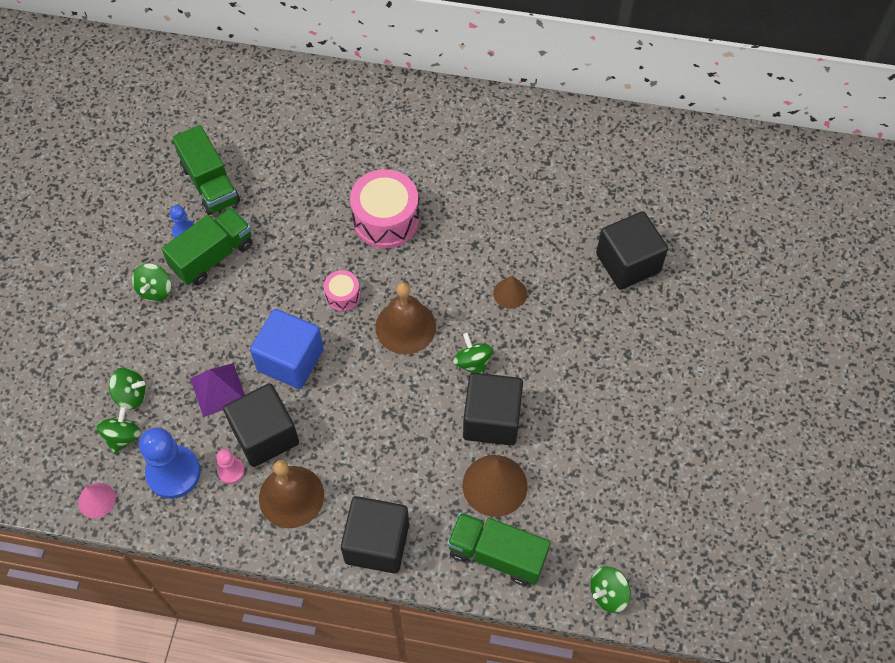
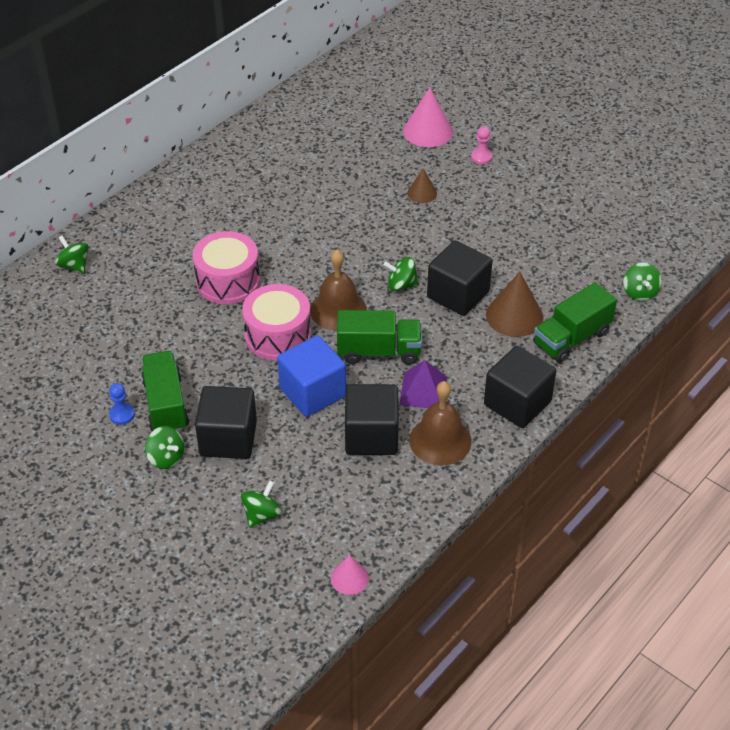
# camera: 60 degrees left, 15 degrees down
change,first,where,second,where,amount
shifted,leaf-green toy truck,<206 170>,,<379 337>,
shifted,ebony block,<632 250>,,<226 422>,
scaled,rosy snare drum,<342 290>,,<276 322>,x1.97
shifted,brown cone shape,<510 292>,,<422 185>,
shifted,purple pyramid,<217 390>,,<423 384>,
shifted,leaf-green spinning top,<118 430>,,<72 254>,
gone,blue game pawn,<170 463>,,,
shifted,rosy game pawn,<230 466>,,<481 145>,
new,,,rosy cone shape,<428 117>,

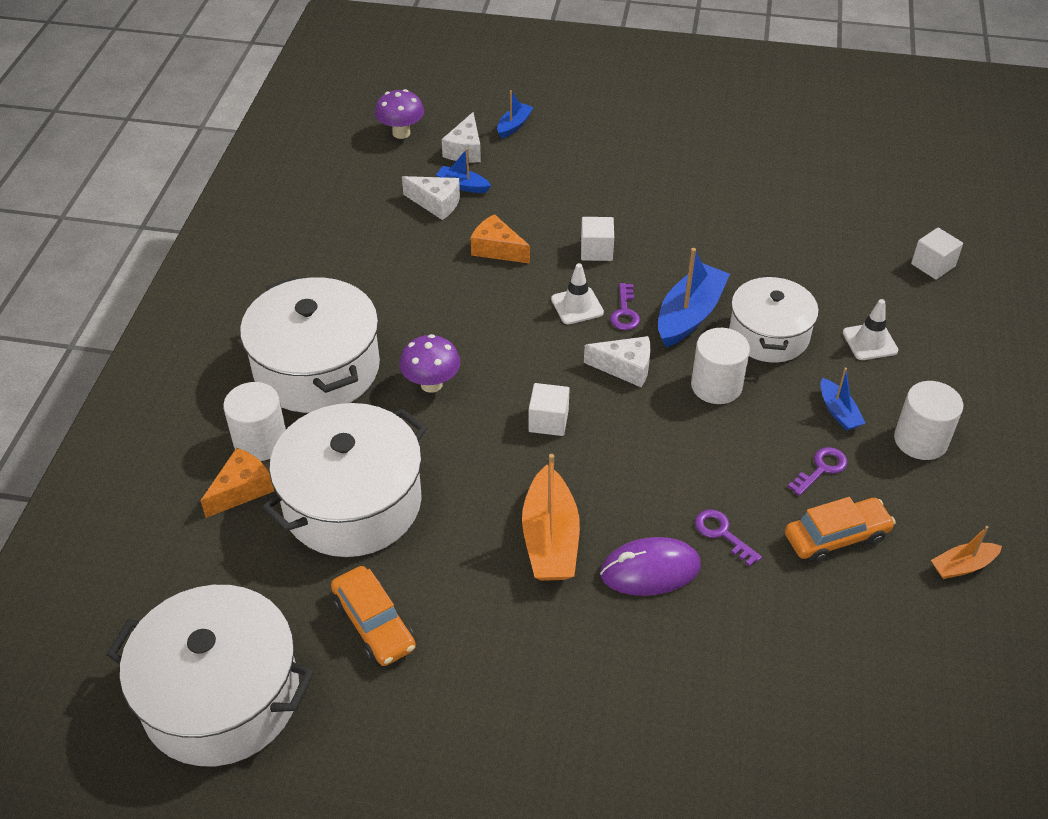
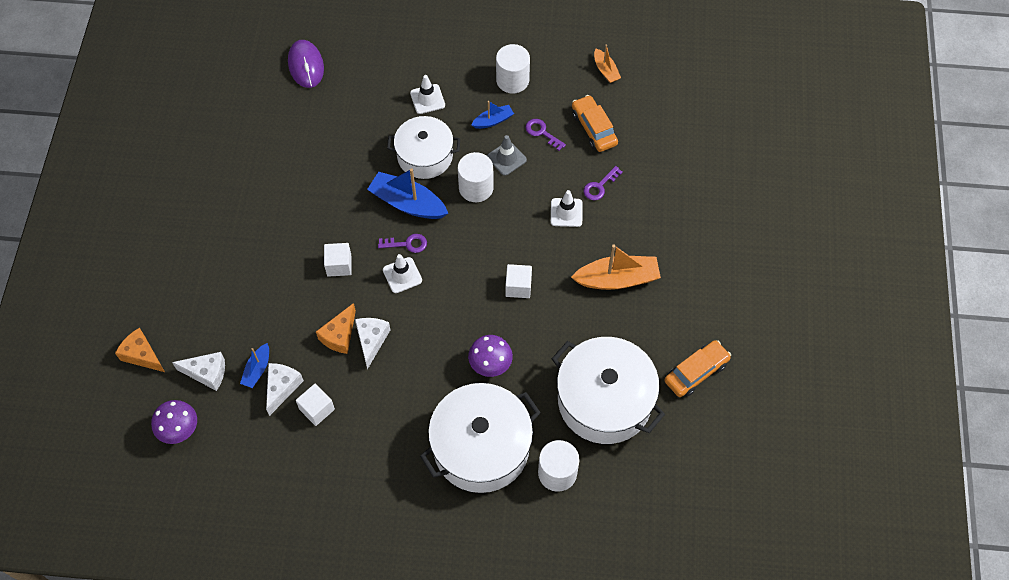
# camera: 95 degrees left, 15 degrees up
change,first,where,second,where,amount
gone,blue sailboat,<515 114>,,,
shifted,snow-white block,<937 254>,,<315 405>,
shifted,snow-white cheese wedge,<617 361>,,<372 343>,
shifted,orange cheese wedge,<237 483>,,<140 350>,
shifted,purple PC mouse,<650 566>,,<306 64>,
gone,snow-white cooking pot,<210 675>,,,
new,,,ash-grey safety cone,<507 155>,
new,,,snow-white safety cone,<567 208>,

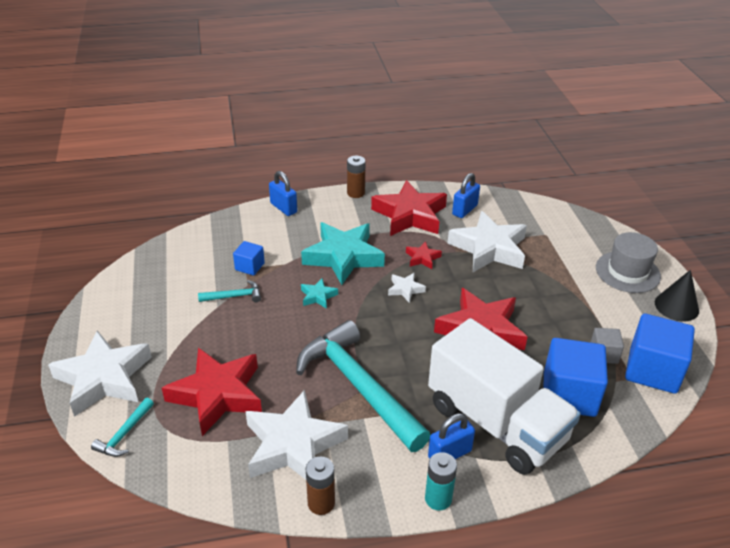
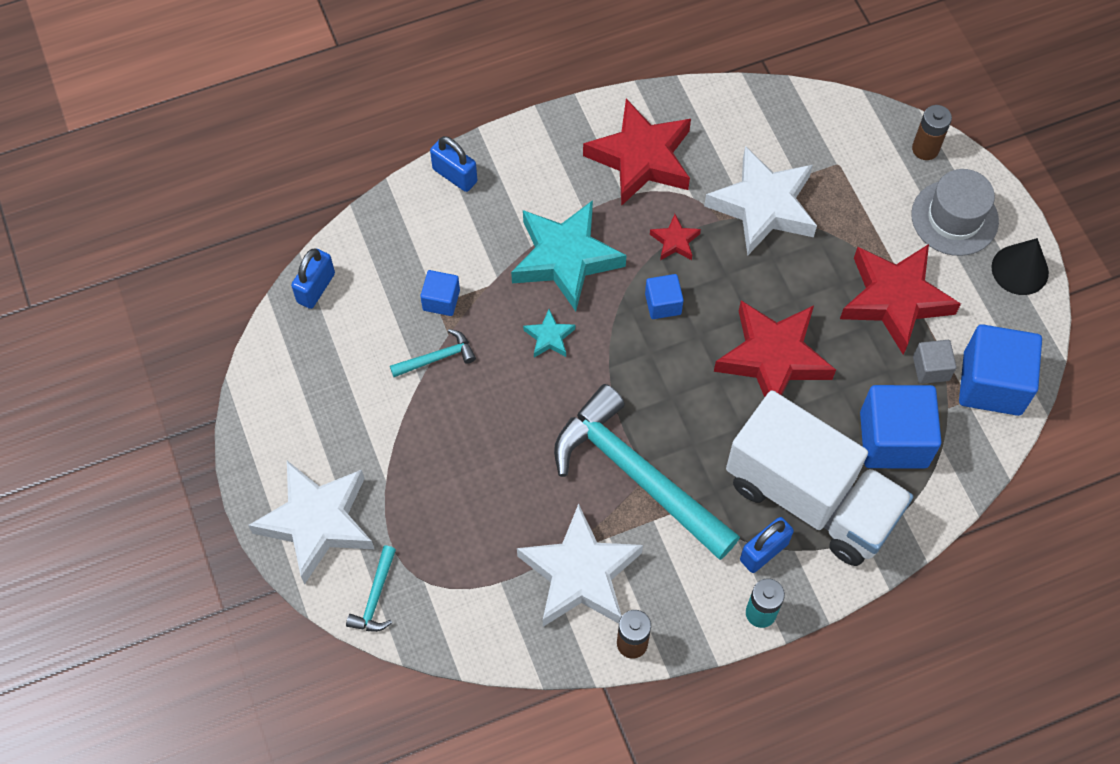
# camera: 10 degrees left, 25 degrees up
change,first,where,second,where,amount
shifted,brown AA battery,<356 176>,,<932 132>,
shifted,blue padlock,<466 195>,,<313 278>,
swapped,snow-white star shape,<407 288>,blue block,<664 296>,
shifted,crimson star shape,<212 392>,,<900 299>,

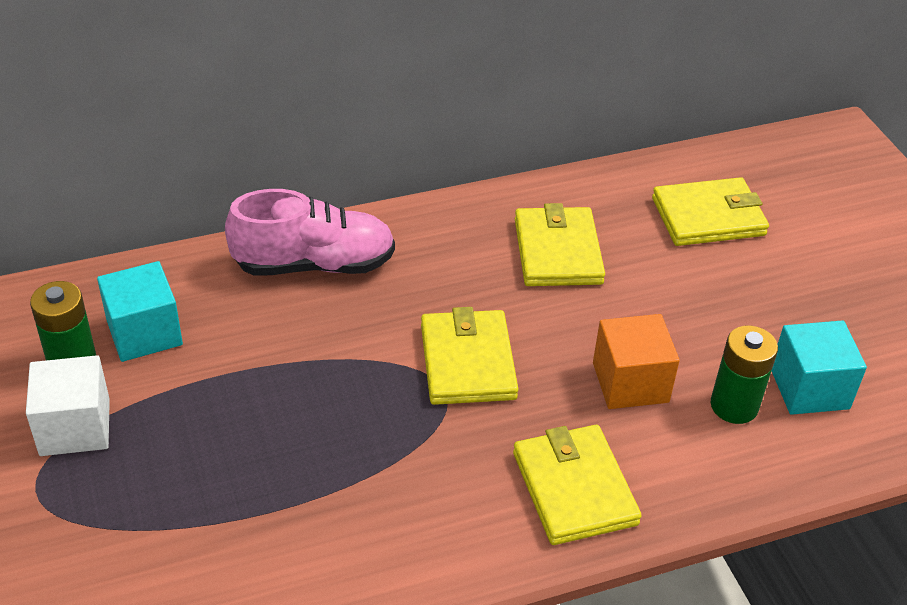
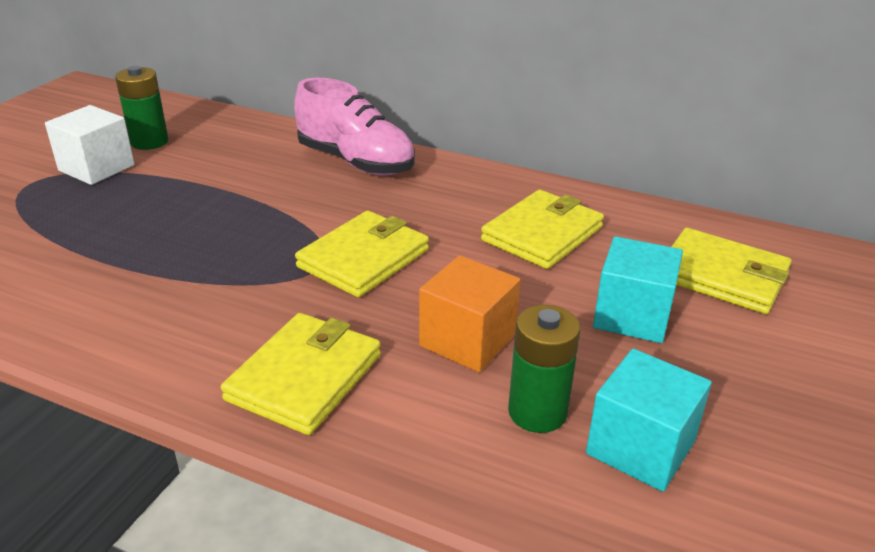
# camera: 45 degrees right, 10 degrees down
change,first,where,second,where,amount
shifted,turquoise block,<140 311>,,<638 289>,

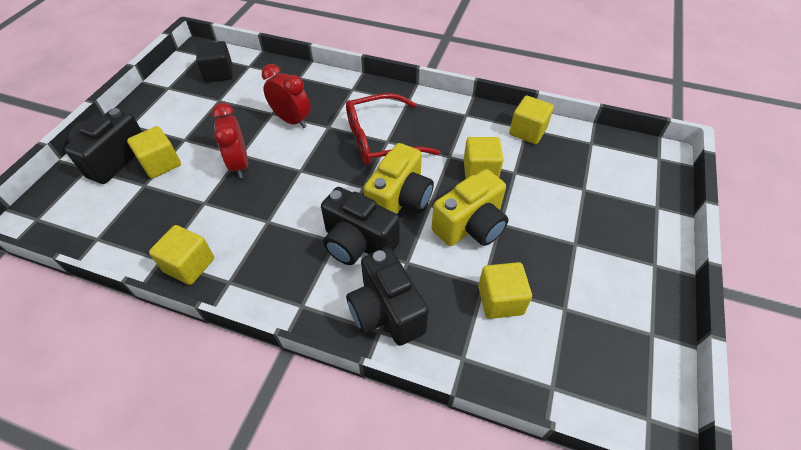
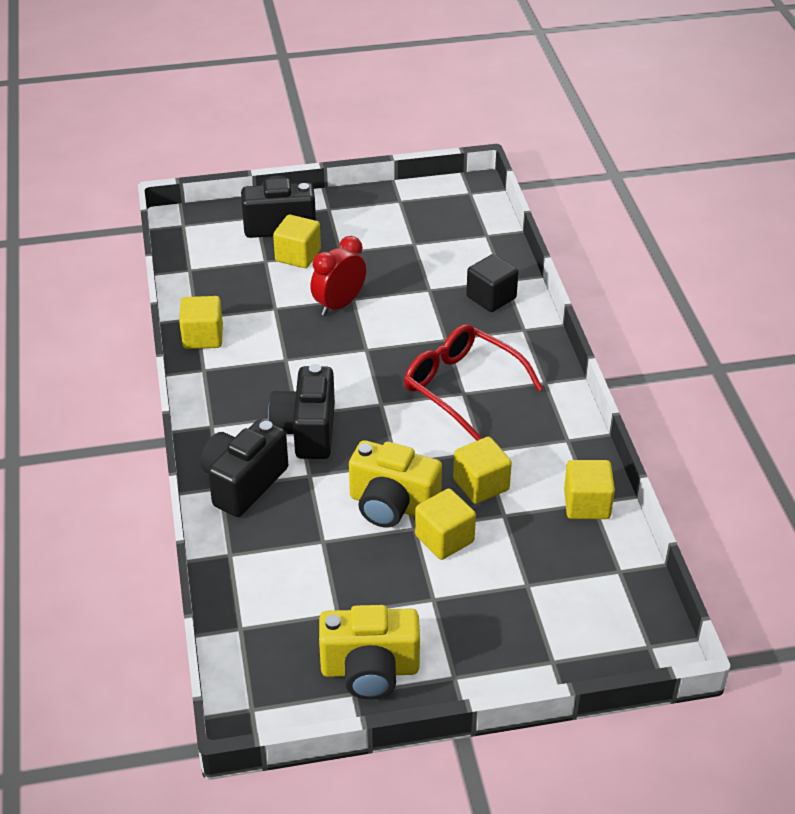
# camera: 60 degrees right, 10 degrees down
change,first,where,second,where,amount
shifted,ebony block,<214 61>,,<492 283>,
gone,crimson alarm clock,<286 96>,,,
shifted,bright yellow compact camera,<399 178>,,<369 652>,
shifted,bright yellow block,<505 290>,,<445 524>,

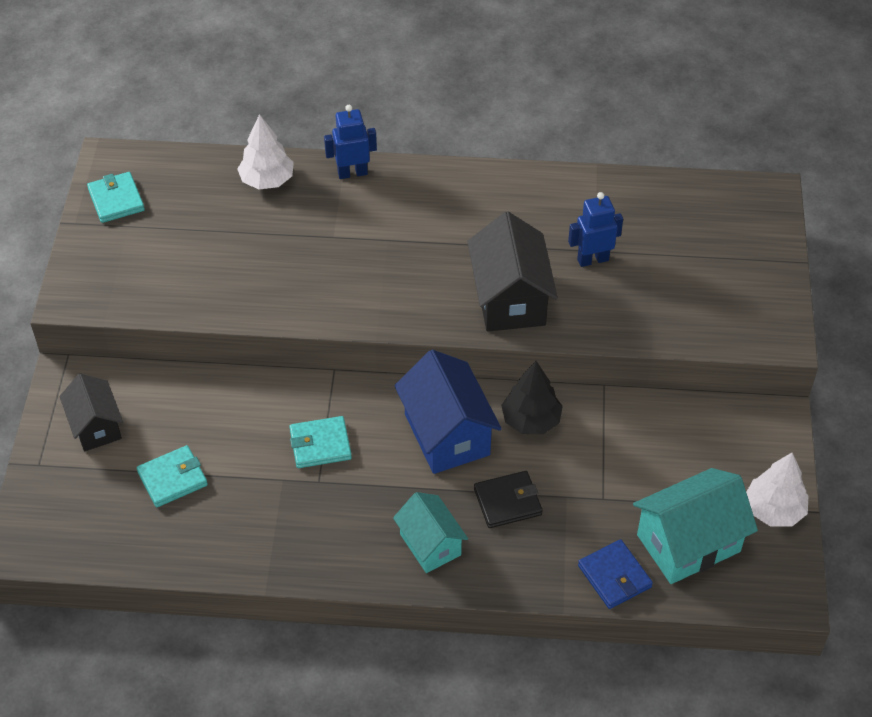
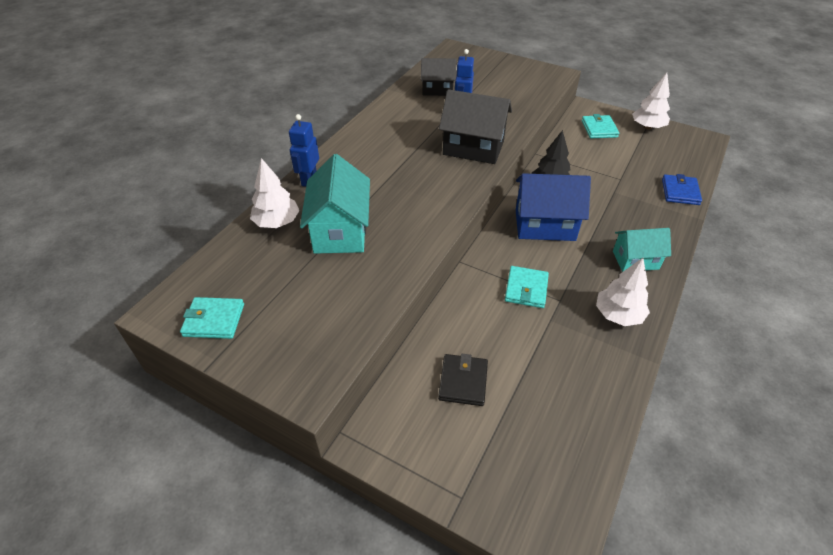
# camera: 65 degrees left, 5 degrees down
change,first,where,second,where,amount
shifted,ebony house,<91 412>,,<438 77>,
shifted,turquoise wallet,<172 476>,,<600 126>,
shifted,turquoise house,<695 526>,,<335 204>,
shifted,ebony wallet,<508 499>,,<463 380>,
rotated,blue wallet,<615 574>,,<682 189>,75 degrees counterclockwise
new,,,snow-white toy tree,<623 292>,

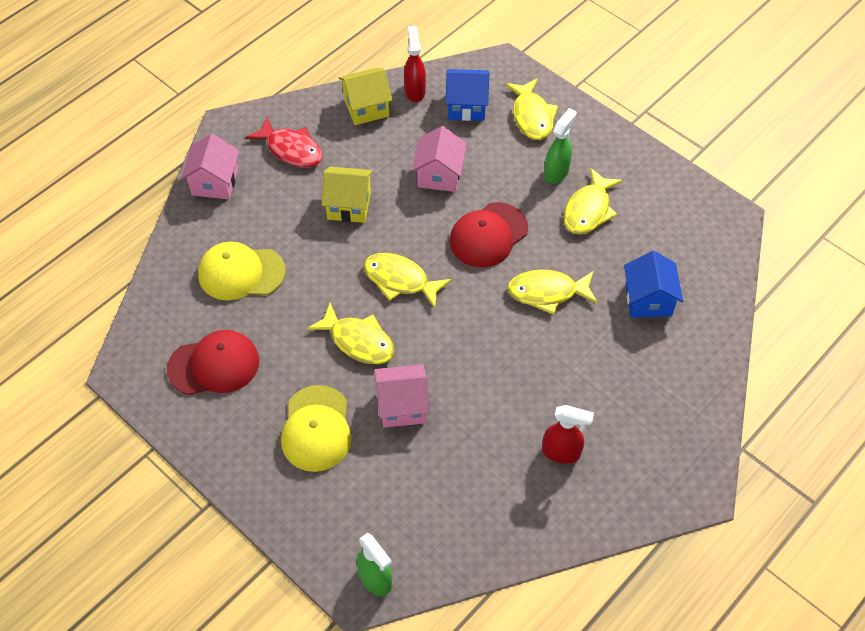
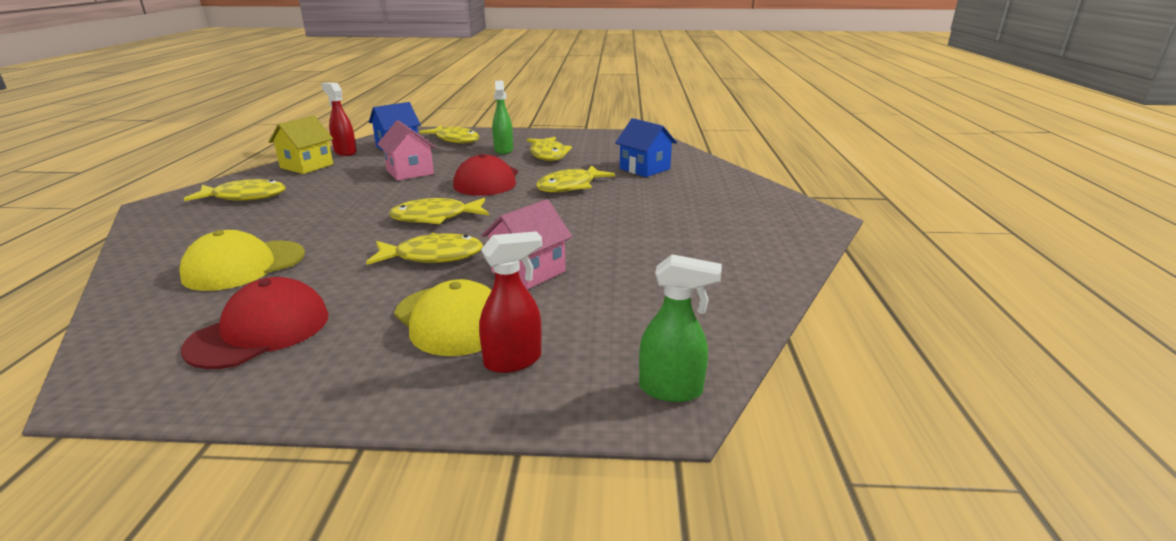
# camera: 40 degrees left, 30 degrees down
change,first,where,second,where,amount
repainted,crimson toy fish,<283 142>,bright yellow toy fish,<235 190>,
gone,rosy house,<210 167>,,,
gone,bright yellow house,<347 194>,,,
shifted,crimson spray bottle,<568 434>,,<510 302>,

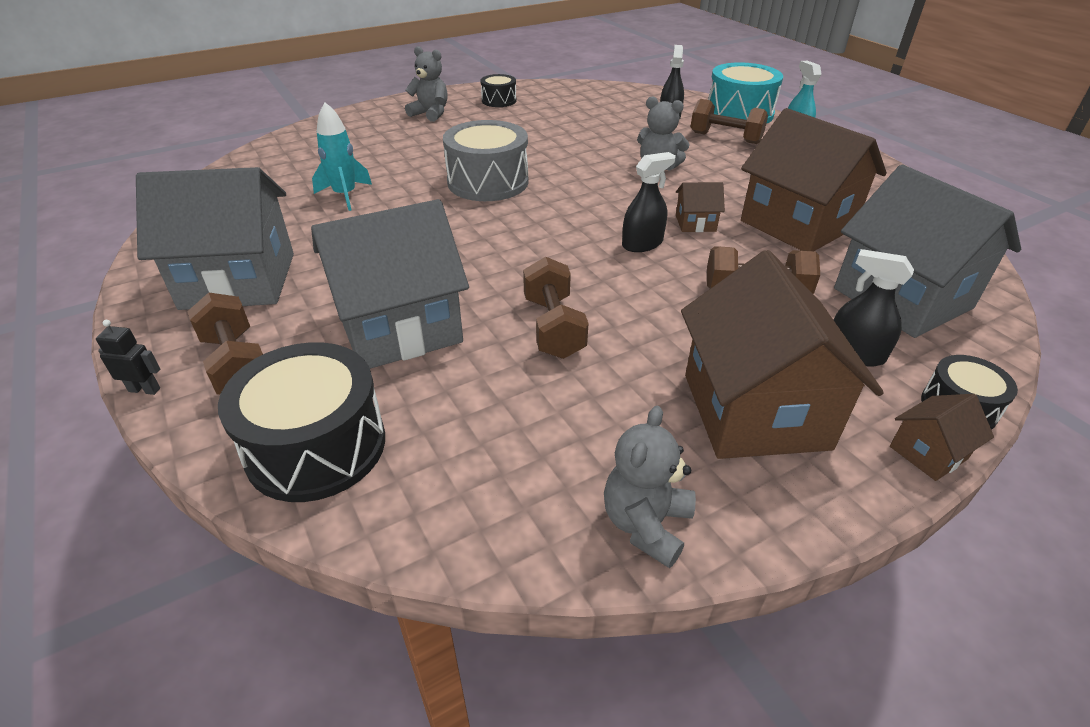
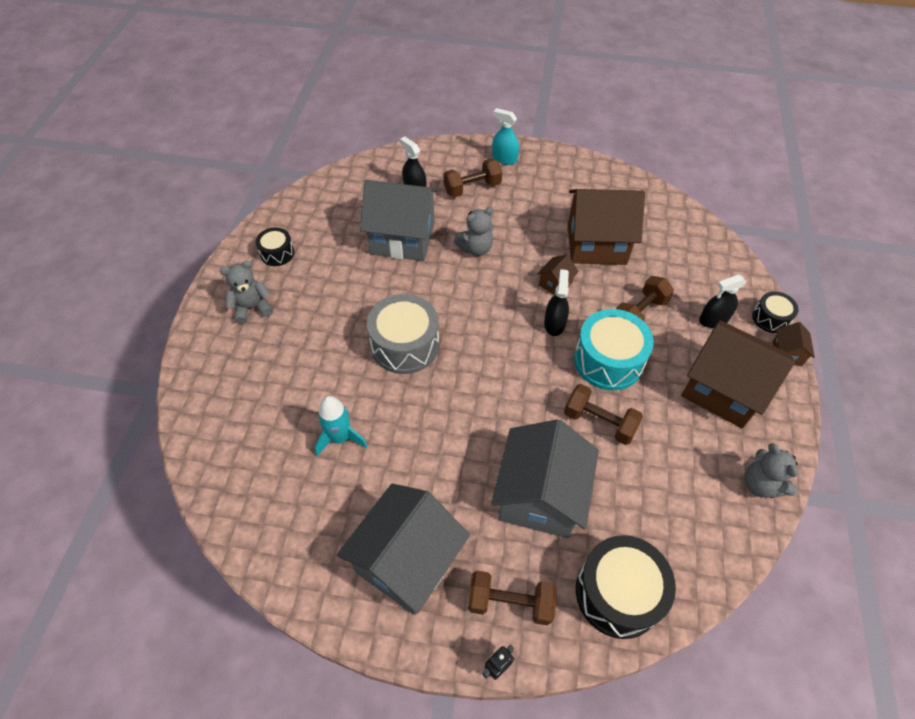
# camera: 50 degrees left, 15 degrees up
change,first,where,second,where,amount
shifted,turquoise snare drum,<745 93>,,<614 349>,
shifted,ash-grey house,<927 251>,,<399 220>,

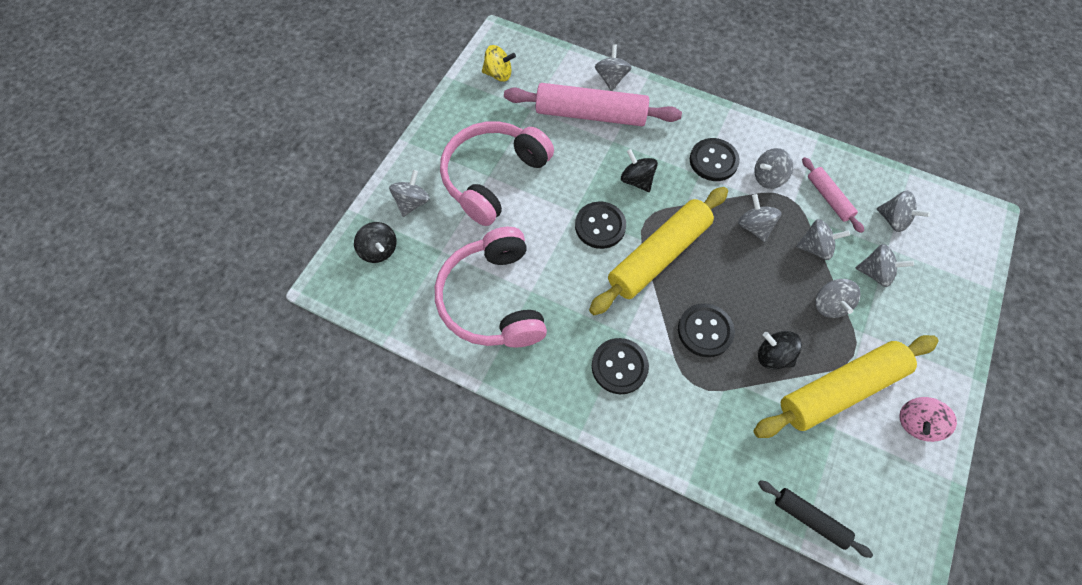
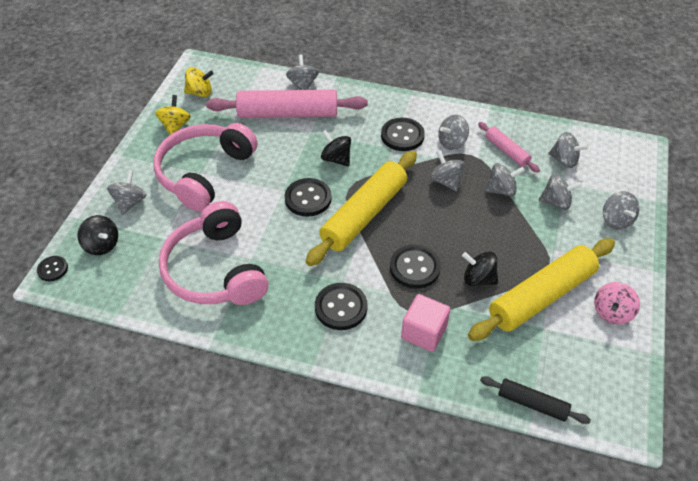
# camera: 10 degrees left, 15 degrees down
change,first,where,second,where,amount
shifted,ash-grey spinning top,<838 298>,,<621 210>,
new,,,bright yellow spinning top,<173 115>,
new,,,ebony shirt button,<52 268>,
new,,,rosy block,<425 323>,

